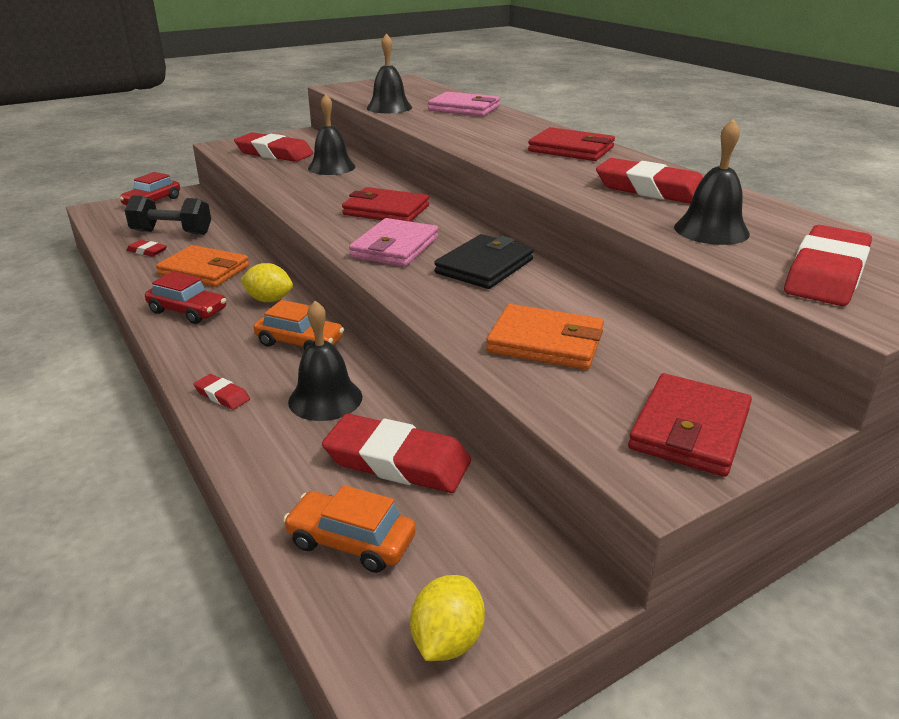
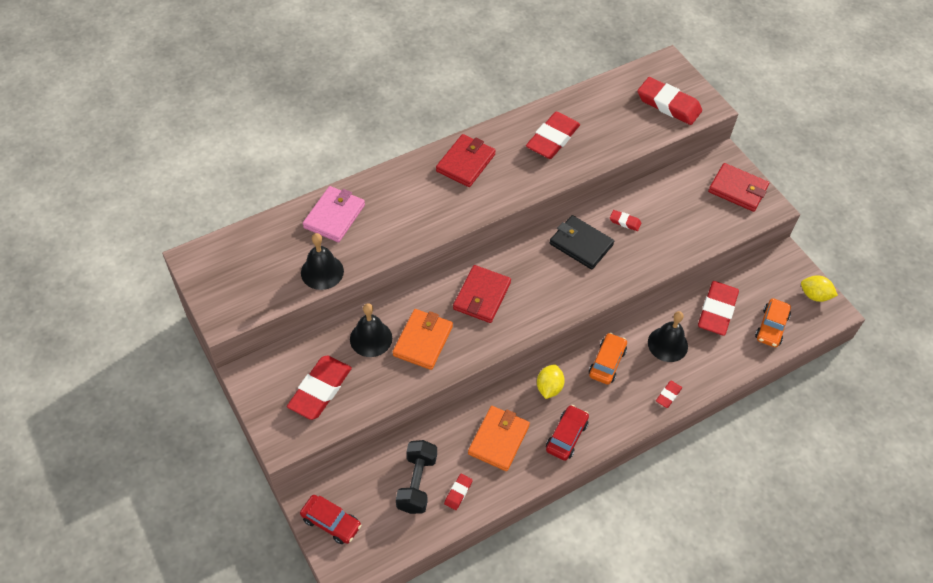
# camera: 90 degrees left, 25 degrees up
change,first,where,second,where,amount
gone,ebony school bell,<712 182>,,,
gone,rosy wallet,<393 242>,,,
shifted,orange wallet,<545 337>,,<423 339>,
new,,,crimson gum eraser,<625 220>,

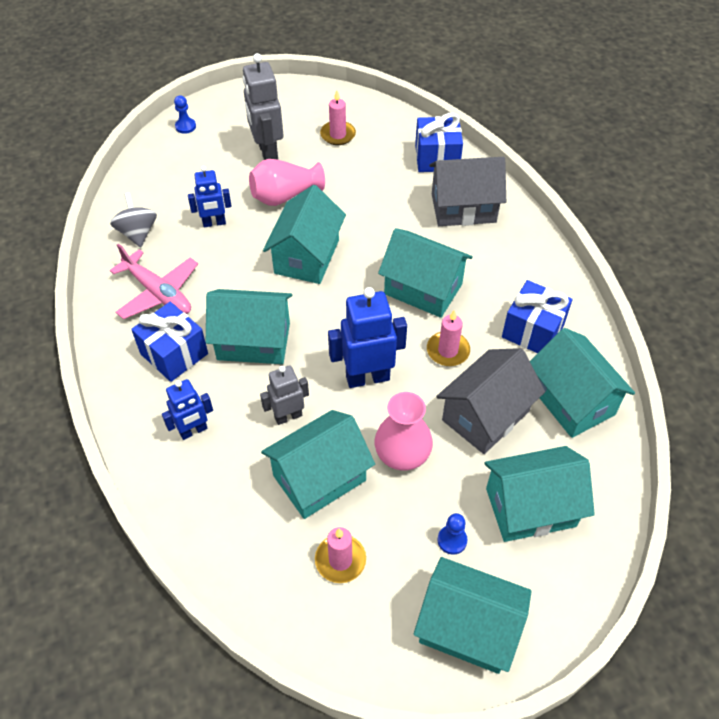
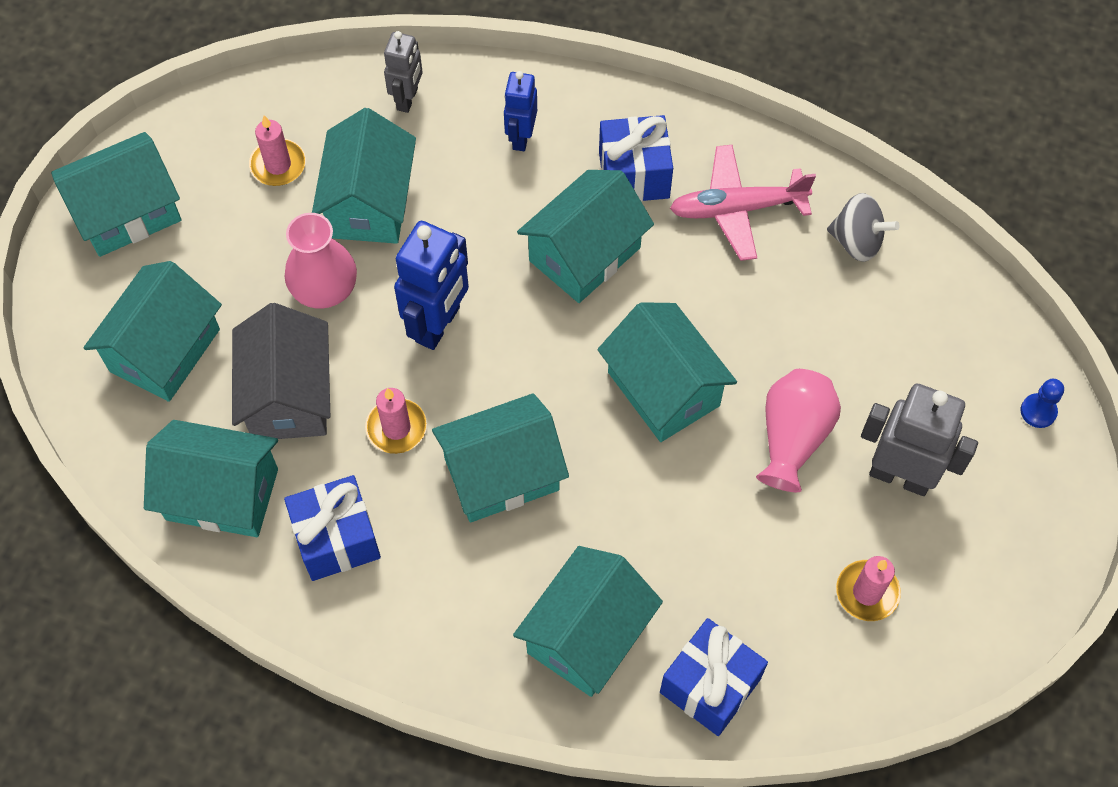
# camera: 130 degrees right, 10 degrees up
change,first,where,second,where,amount
repainted,ash-grey house,<467 191>,turquoise house,<588 621>,
gone,blue toy robot,<210 196>,,,
shifted,ash-grey toy robot,<284 395>,,<403 72>,
gone,blue game pawn,<453 534>,,,

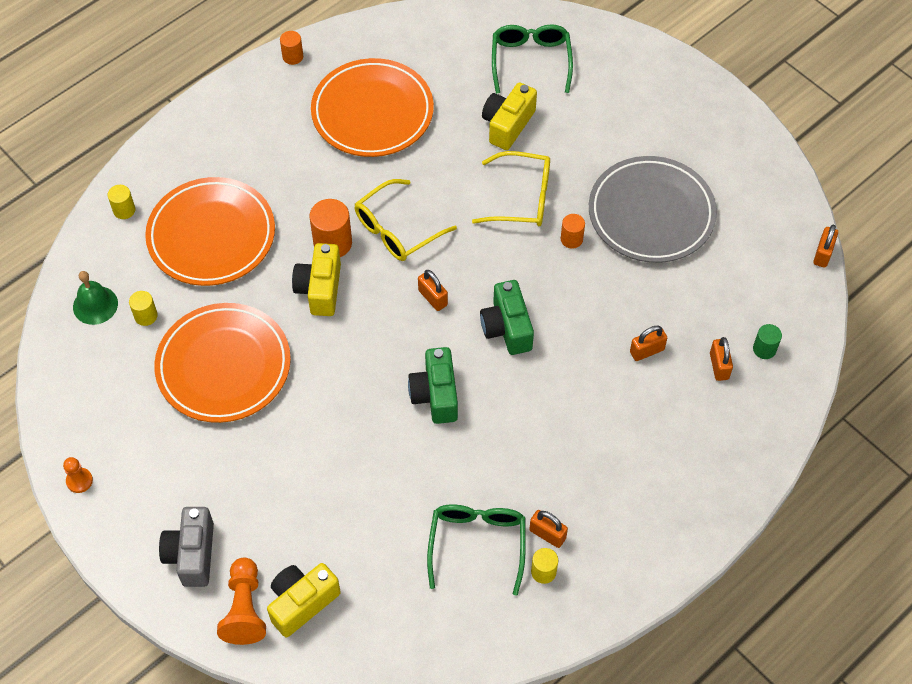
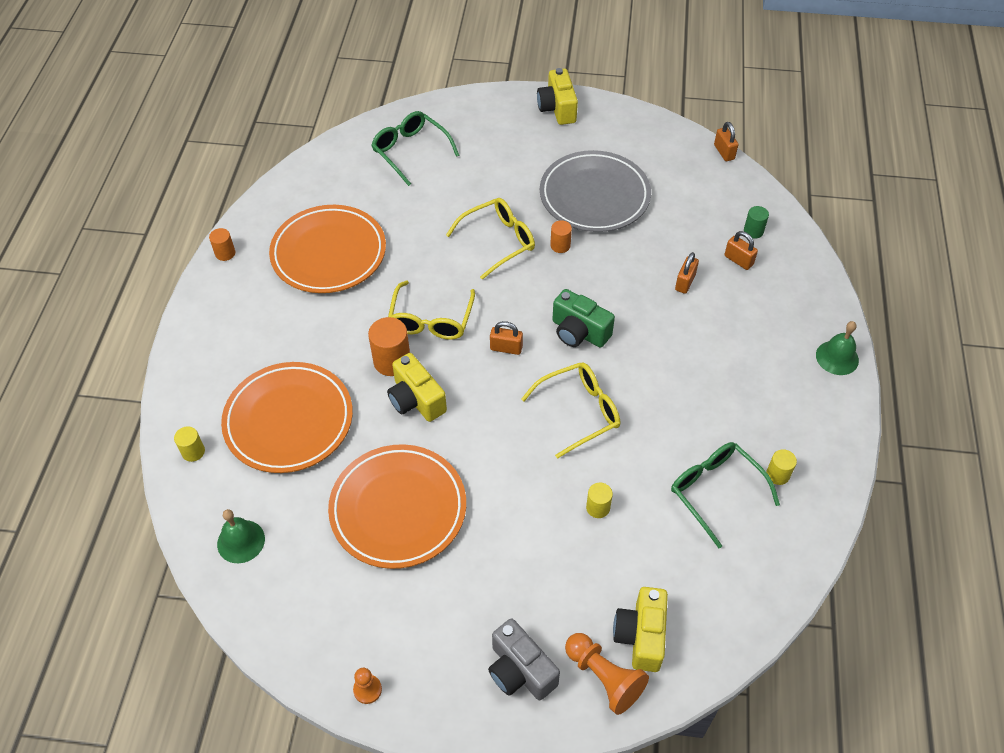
# camera: 40 degrees left, 5 degrees down
change,first,where,second,where,amount
shifted,bright yellow compact camera,<509 116>,,<557 96>,
shifted,bright yellow cylinder shape,<143 308>,,<599 500>,
swapped,leaf-green compact camera,<433 385>,bright yellow glasses,<570 410>,
gone,orange padlock,<548 529>,,,
new,,,leaf-green school bell,<837 348>,

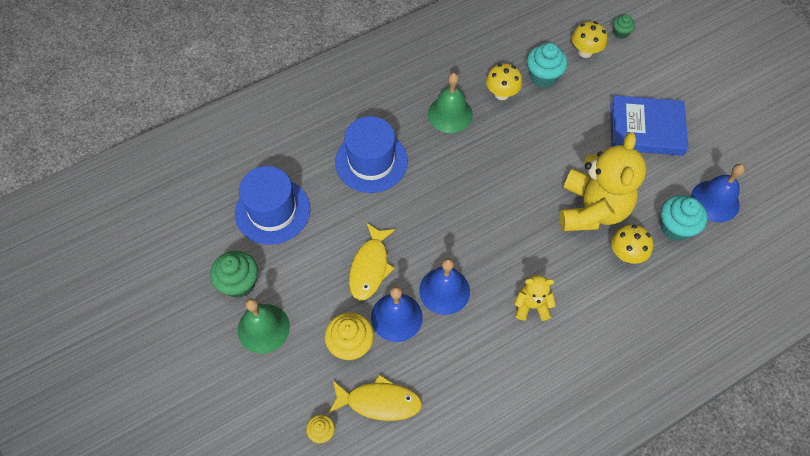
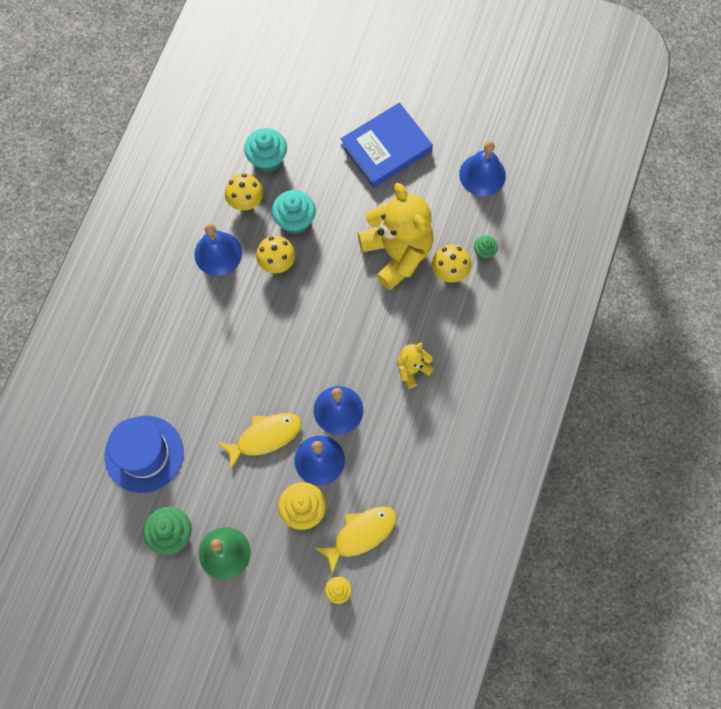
# camera: 40 degrees left, 10 degrees up
change,first,where,second,where,amount
shifted,leaf-green fairy cake,<624 26>,,<486 247>,
shifted,bright yellow mushroom,<590 39>,,<275 254>,
repainted,leaf-green school bell,<450 103>,blue school bell,<218 250>,
gone,blue top hat,<371 154>,,,
shifted,turquoise fairy cake,<683 218>,,<294 212>,
rotated,bright yellow toy fish,<372 261>,,<260 441>,90 degrees counterclockwise

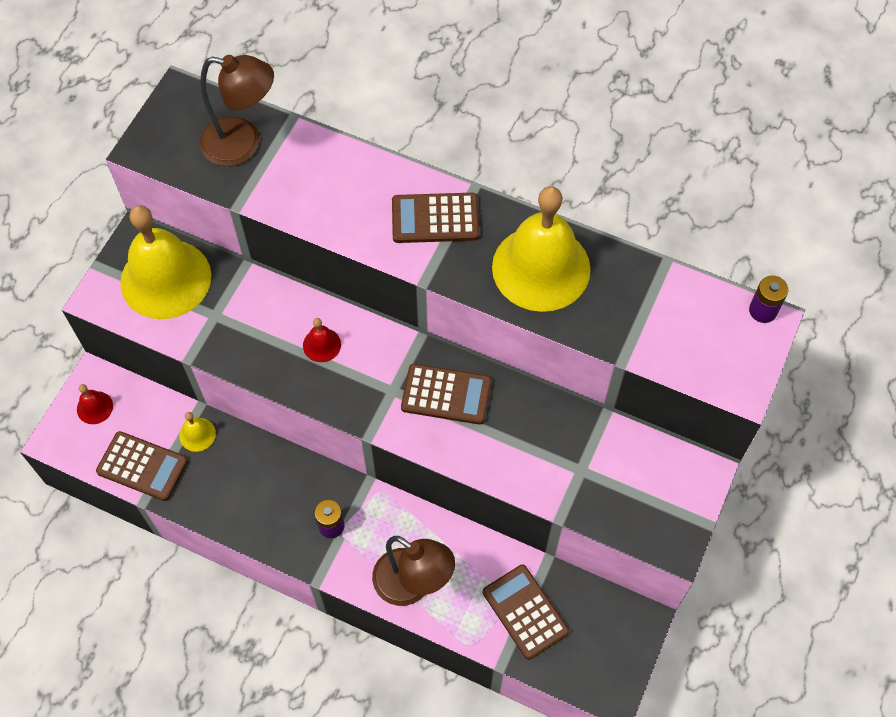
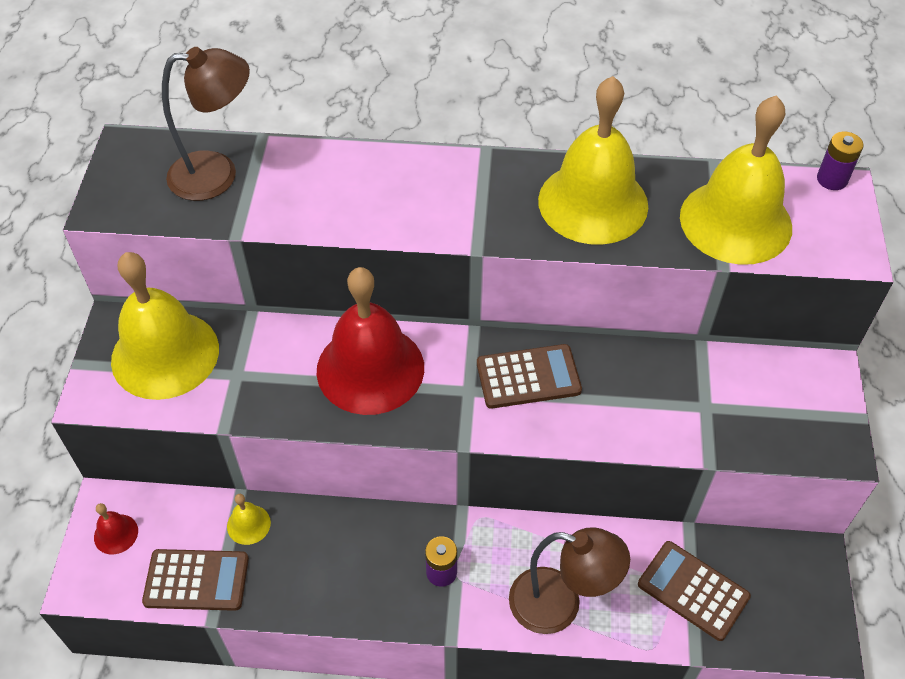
# camera: 20 degrees left, 10 degrees down
change,first,where,second,where,amount
gone,brown adding machine,<435 218>,,,
scaled,crimson school bell,<322 340>,,<370 341>,x2.43
new,,,bright yellow school bell,<736 180>,

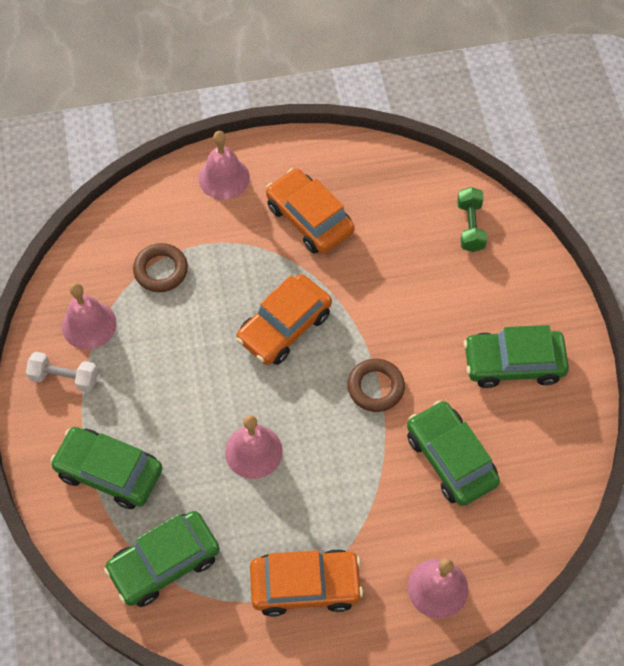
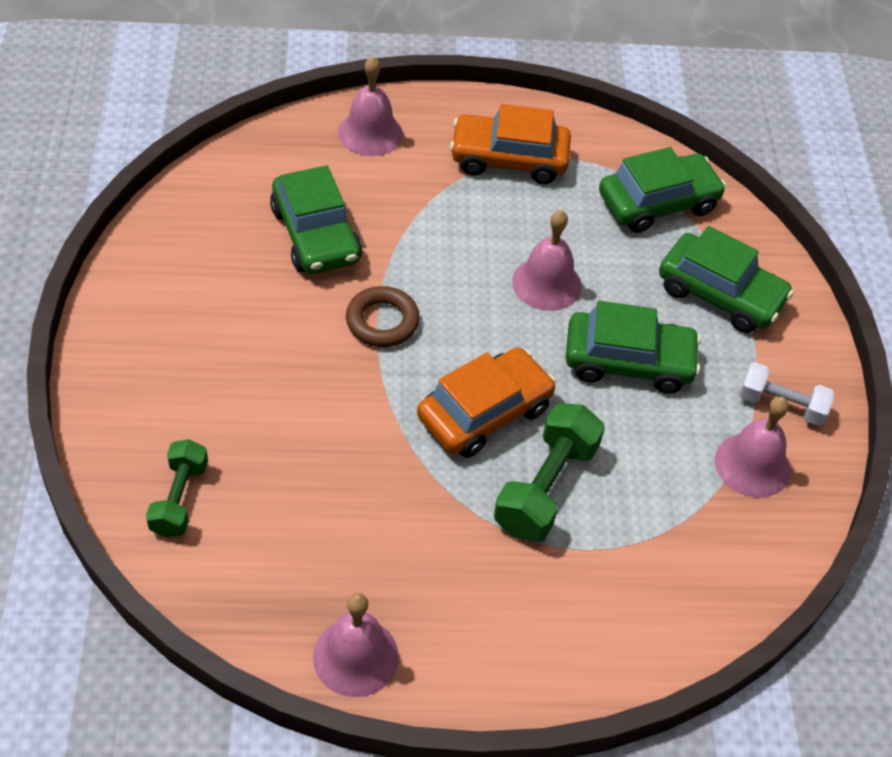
# camera: 175 degrees left, 10 degrees down
change,first,where,second,where,amount
shifted,rosy school bell,<224 165>,,<356 645>,
gone,orange car,<310 211>,,,
gone,brown ring,<160 267>,,,
shifted,leaf-green car,<516 356>,,<633 347>,
new,,,leaf-green hand weight,<549 472>,

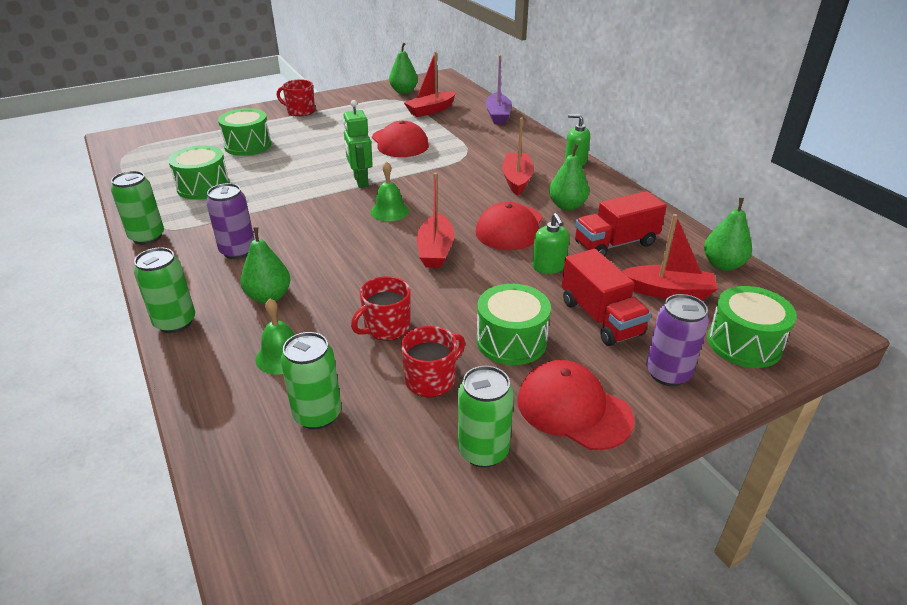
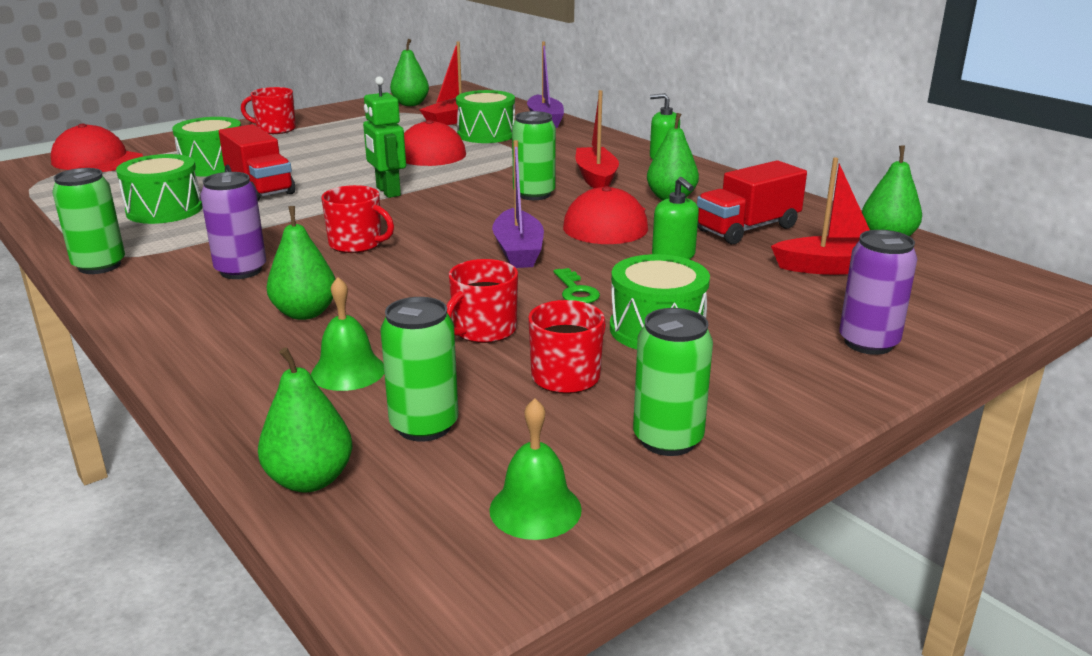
# camera: 10 degrees left, 10 degrees down
change,first,where,second,where,amount
shifted,leaf-green school bell,<389 191>,,<535 469>,
repainted,crimson sailboat,<436 220>,purple sailboat,<518 204>,
shifted,leaf-green can,<164 290>,,<534 155>,
shifted,crimson toy truck,<606 297>,,<257 162>,
shifted,leaf-green snare drum,<752 327>,,<485 116>,
shifted,crimson baseball cap,<575 405>,,<97 147>,
new,,,crimson mug,<357 219>,
new,,,leaf-green door key,<577 285>,
new,,,leaf-green pear,<305 420>,

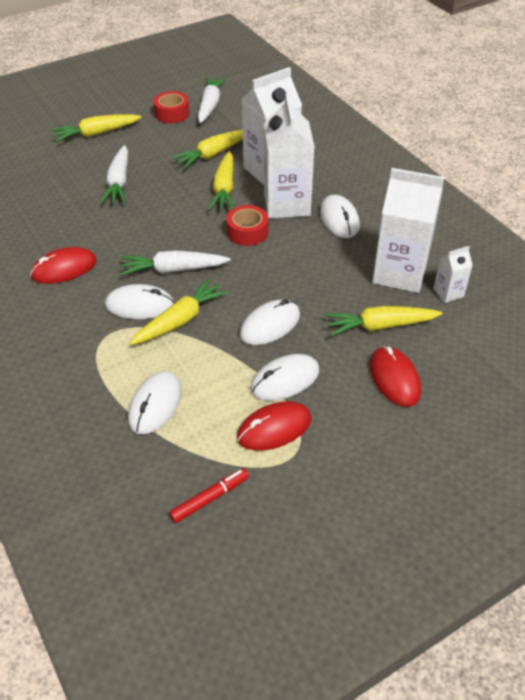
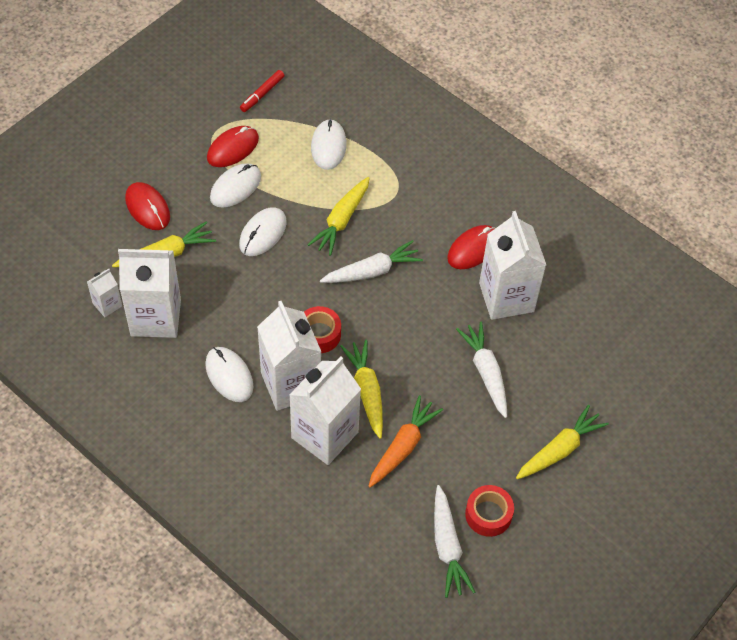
# camera: 160 degrees right, 10 degrees up
change,first,where,second,where,amount
repainted,bright yellow root vegetable,<207 149>,orange root vegetable,<406 441>,
gone,snow-white PC mouse,<139 301>,,,
new,,,snow-white juice carton,<512 265>,

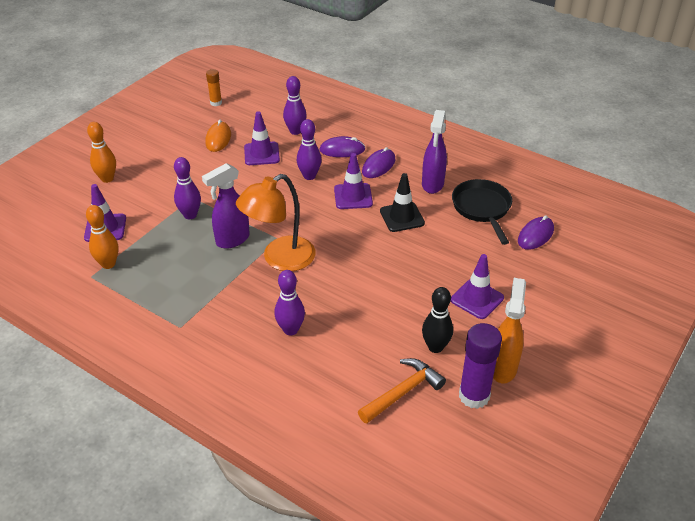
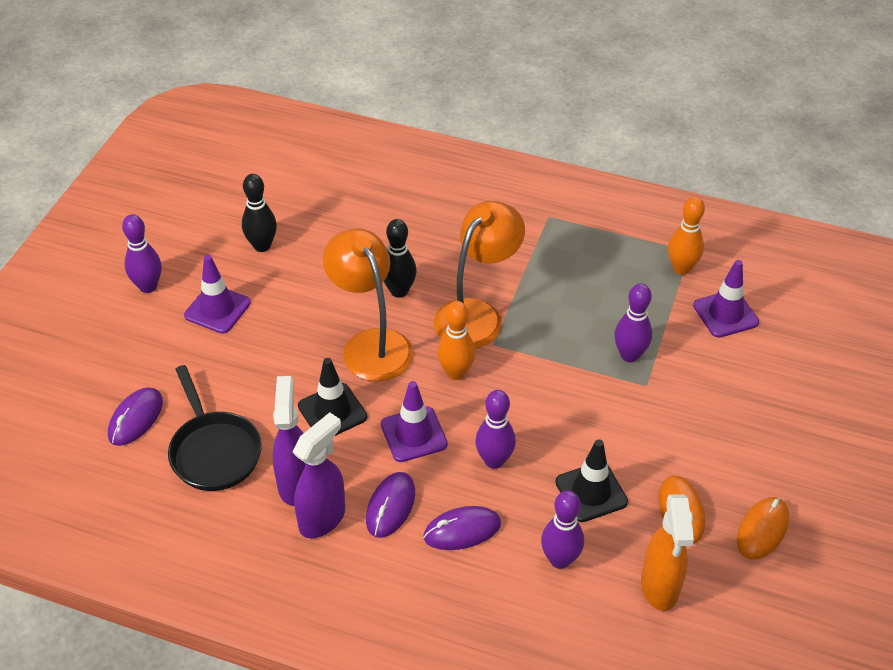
# camera: 165 degrees right, 5 degrees up
change,first,where,second,where,amount
gone,orange stick of glue,<214 87>,,,
repainted,purple safety cone,<262 138>,ebony safety cone,<591 480>,
shifted,orange skittle,<101 152>,,<456 340>,
shifted,purple spray bottle,<226 206>,,<319 475>,
shifted,purple skittle,<289 303>,,<141 253>,
shifted,orange spray bottle,<509 331>,,<667 552>,
gone,purple stick of glue,<480 366>,,,
gone,orange claw hammer,<402 391>,,,
new,,,ebony skittle,<400 258>,
new,,,orange reading lamp,<368 305>,
new,,,orange PC mouse,<763 528>,

